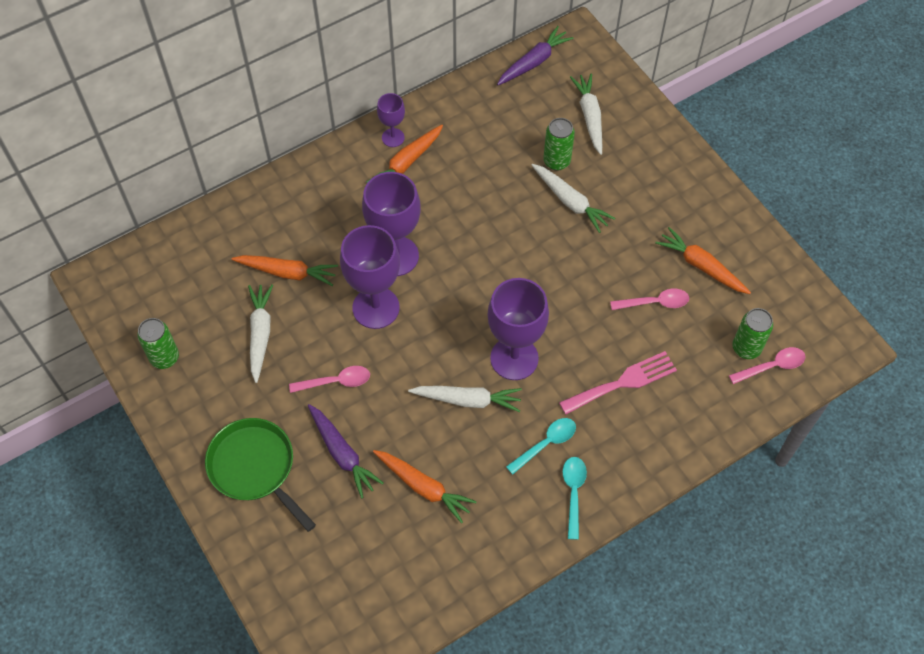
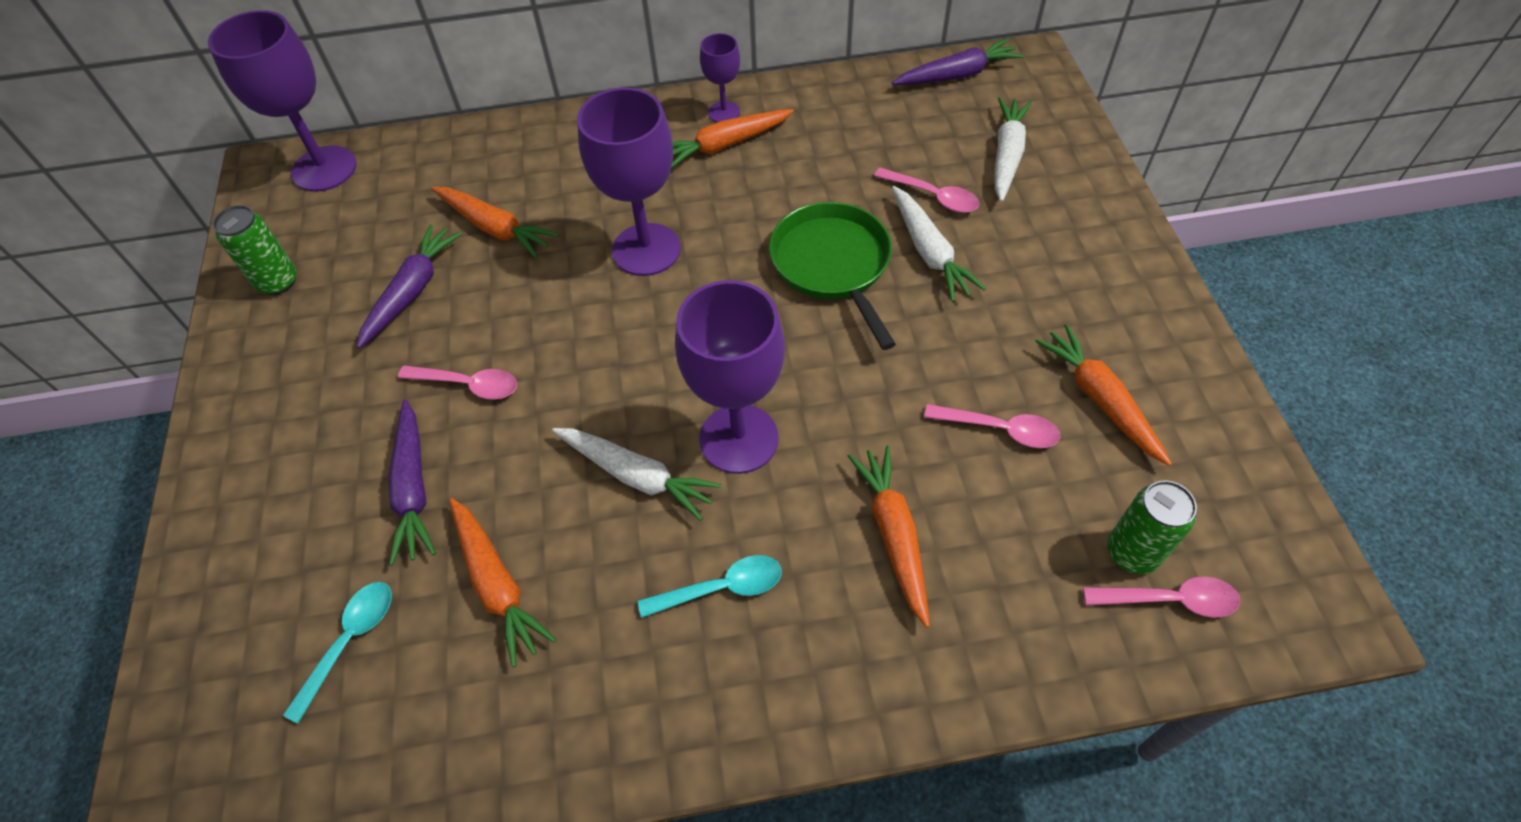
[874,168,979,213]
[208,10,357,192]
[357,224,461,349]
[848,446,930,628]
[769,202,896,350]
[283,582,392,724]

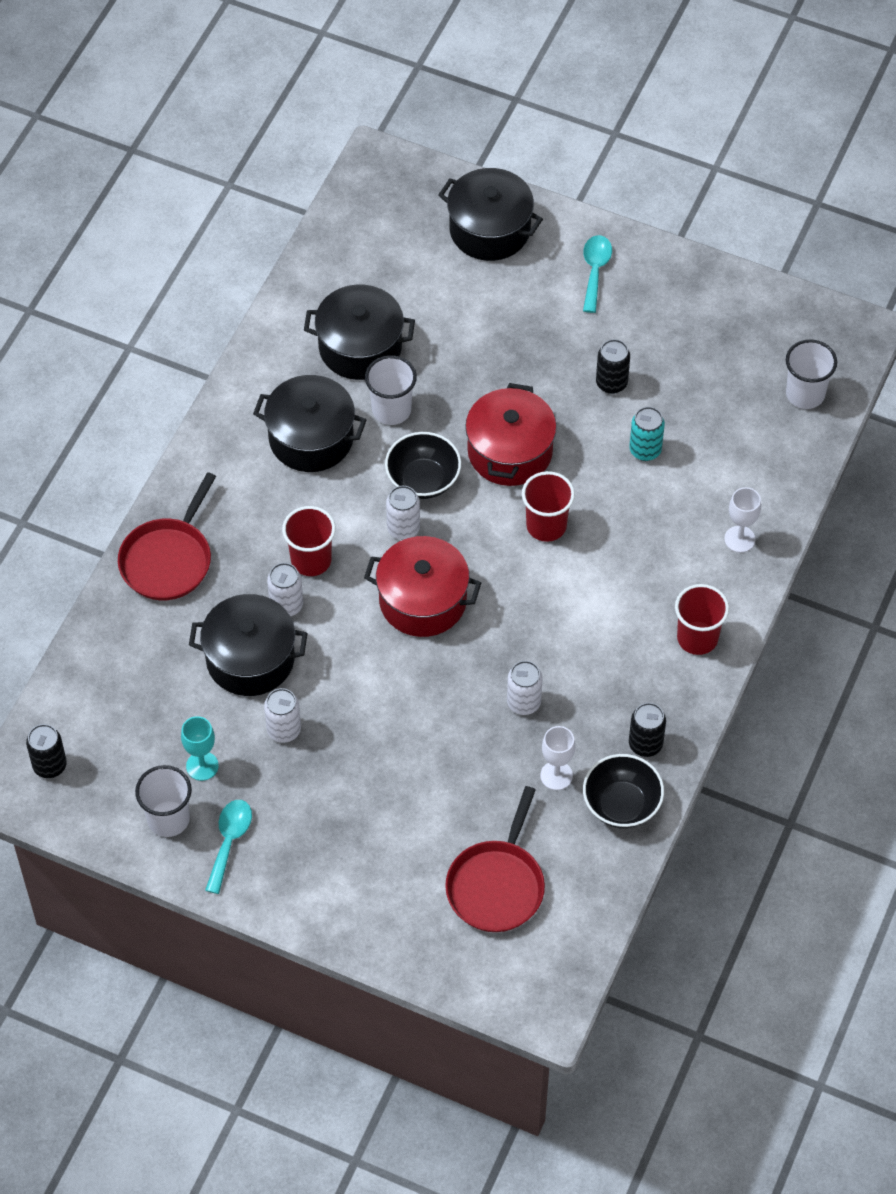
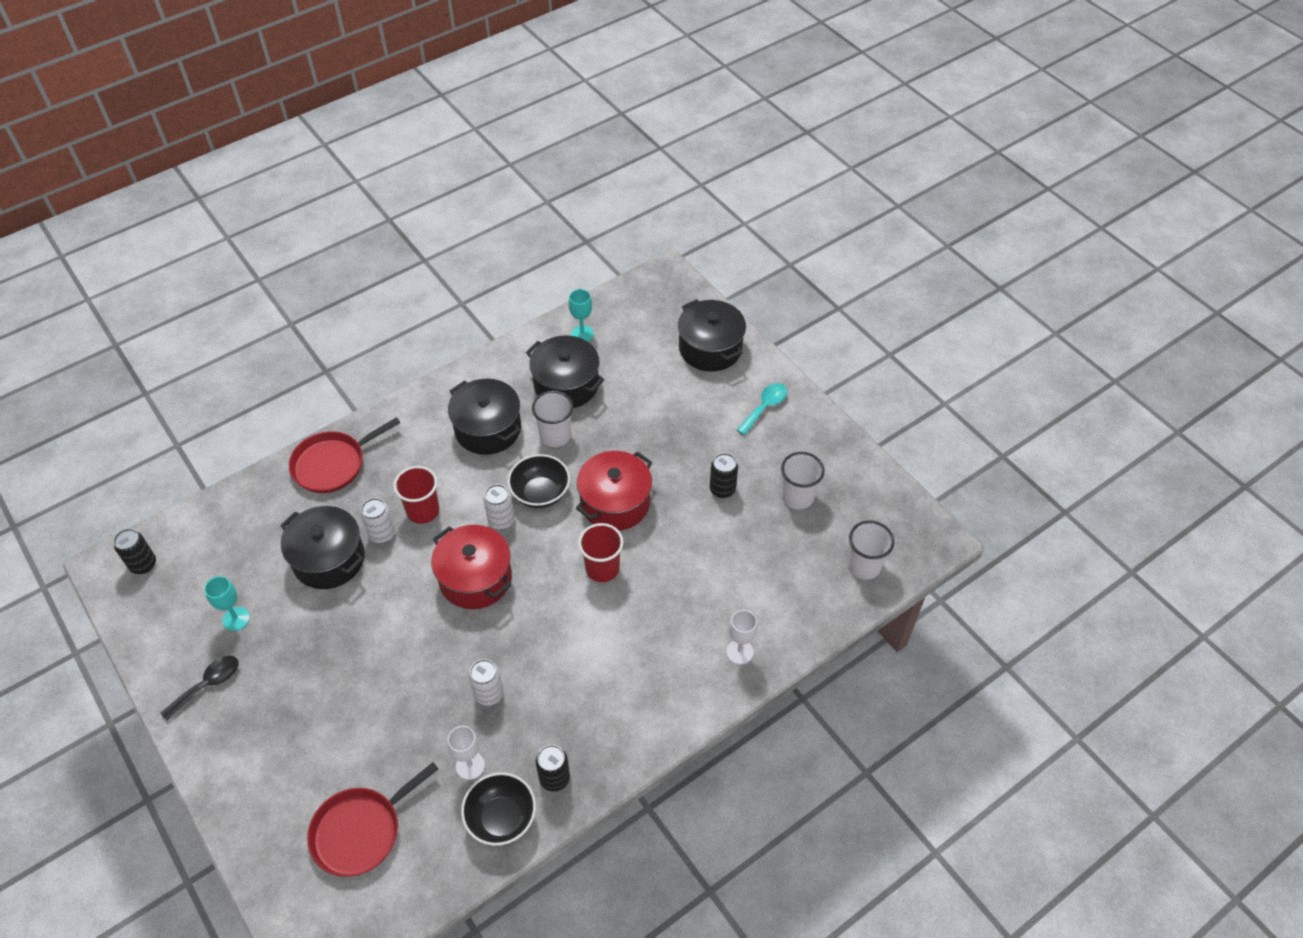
[629,407,665,461] (first image)
[675,584,729,655] (first image)
[264,688,301,743] (first image)
[781,452,825,509]
[161,656,238,721]
[569,289,594,342]

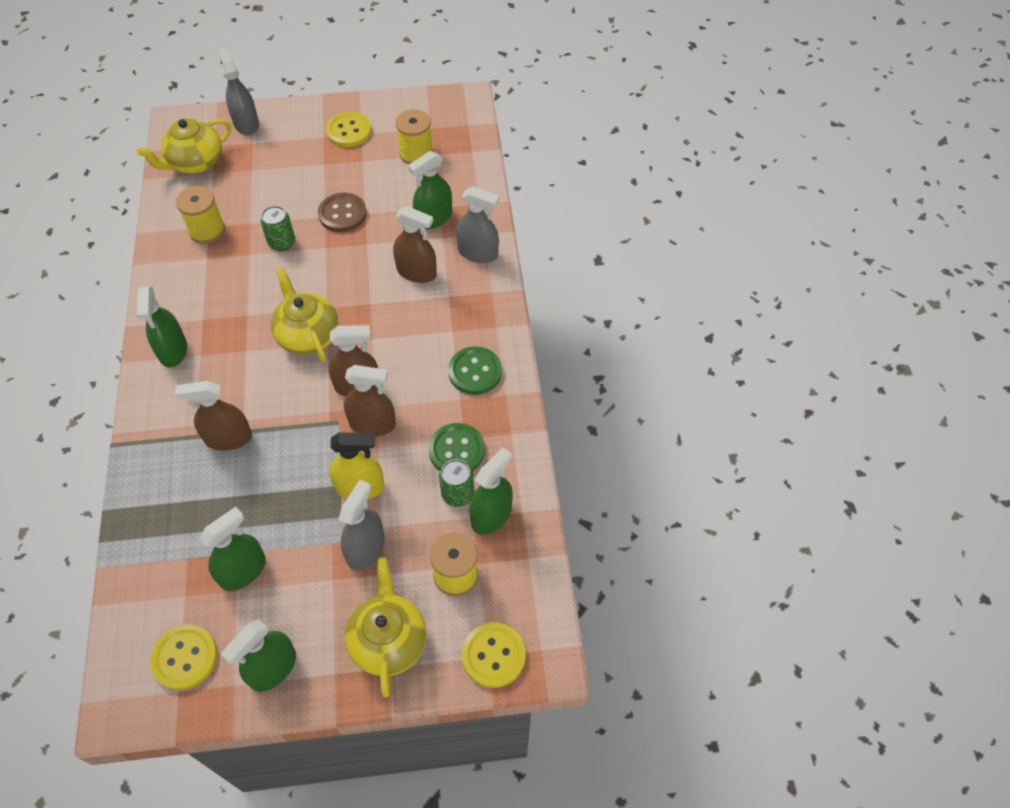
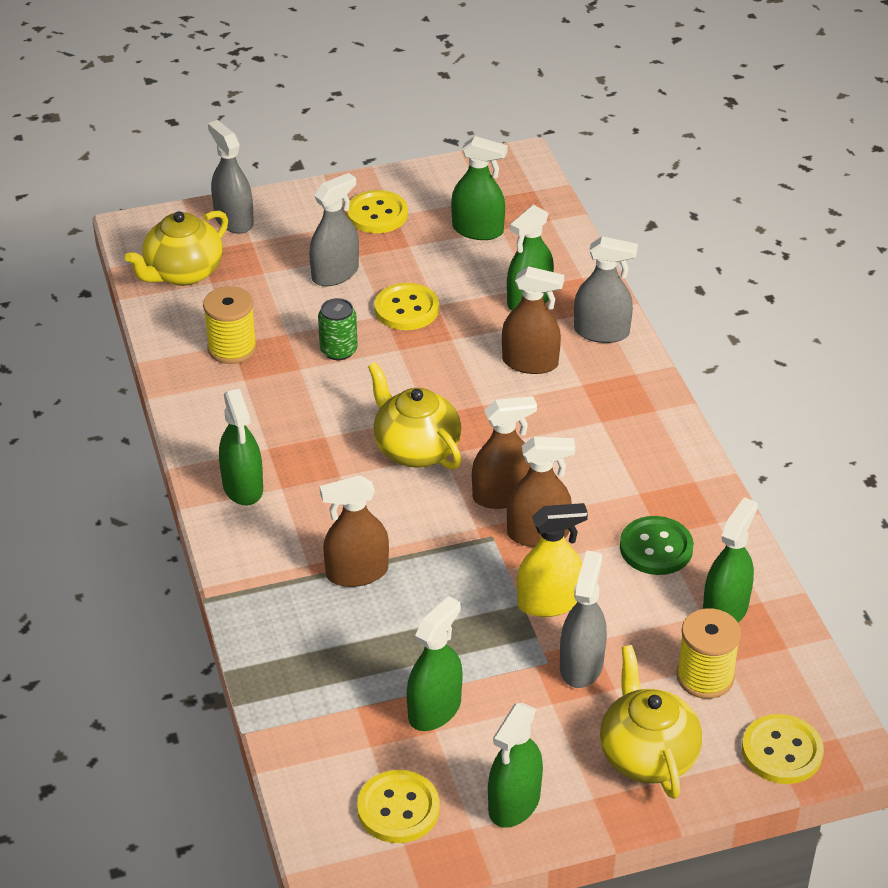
[451,136,508,240]
[374,283,439,330]
[448,346,502,395] (first image)
[439,459,474,507] (first image)
[309,173,359,286]

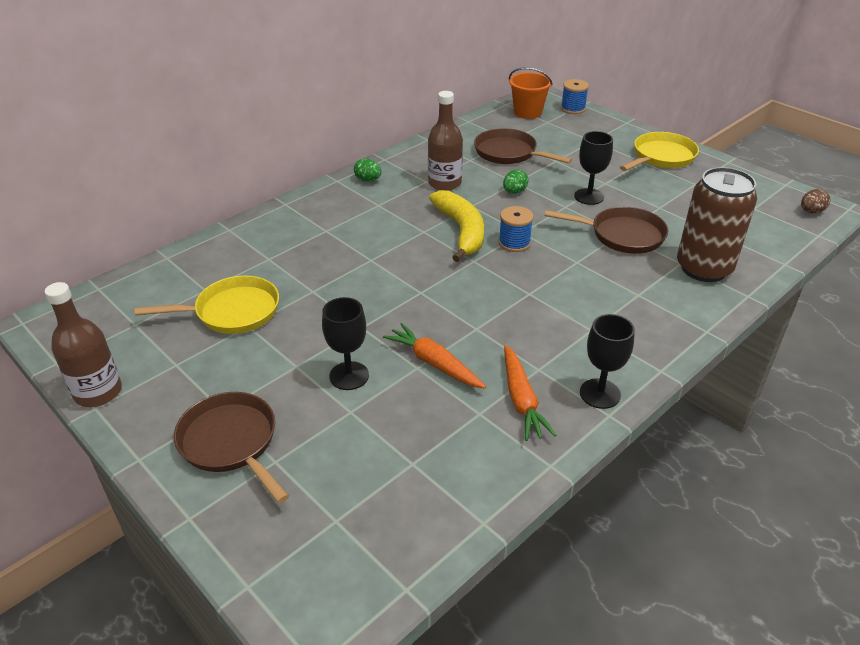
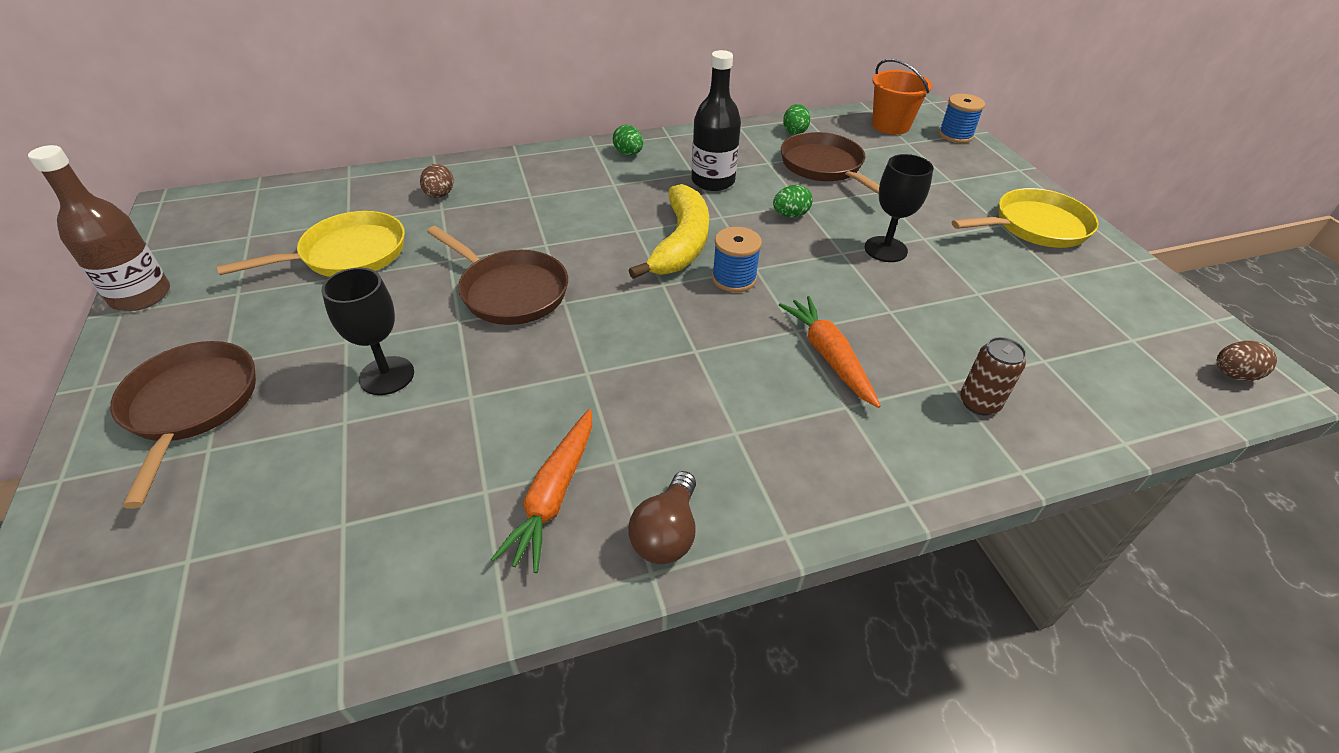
[691,50,741,191]
[960,337,1027,416]
[427,226,568,325]
[217,211,405,277]
[628,471,696,564]
[779,296,880,408]
[783,104,810,135]
[420,164,454,198]

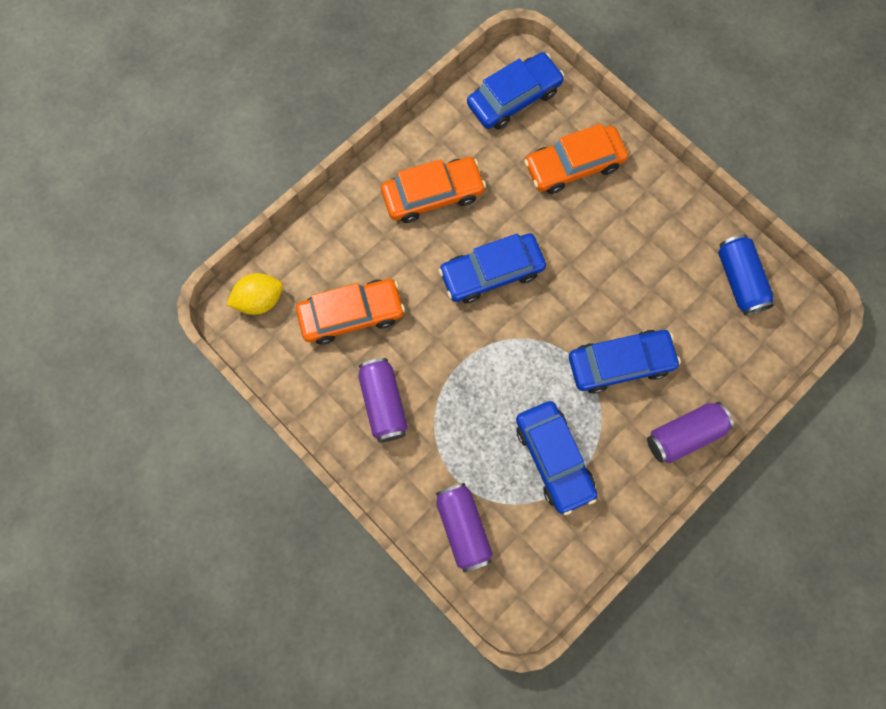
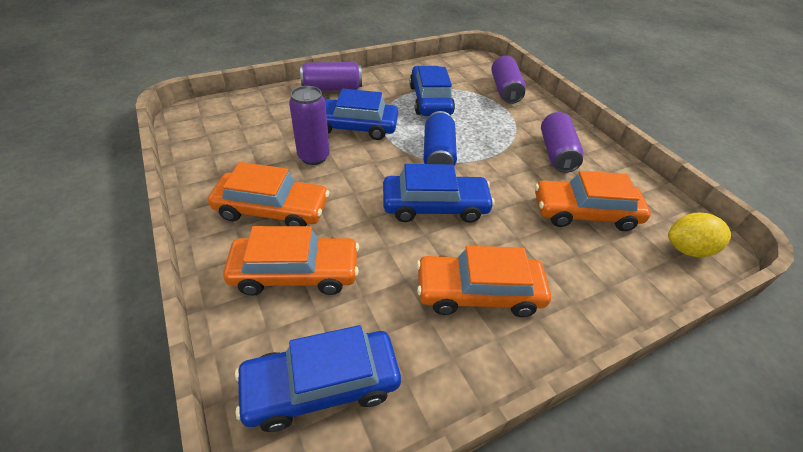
[424,111,457,166]
[289,86,330,165]
[208,162,329,226]

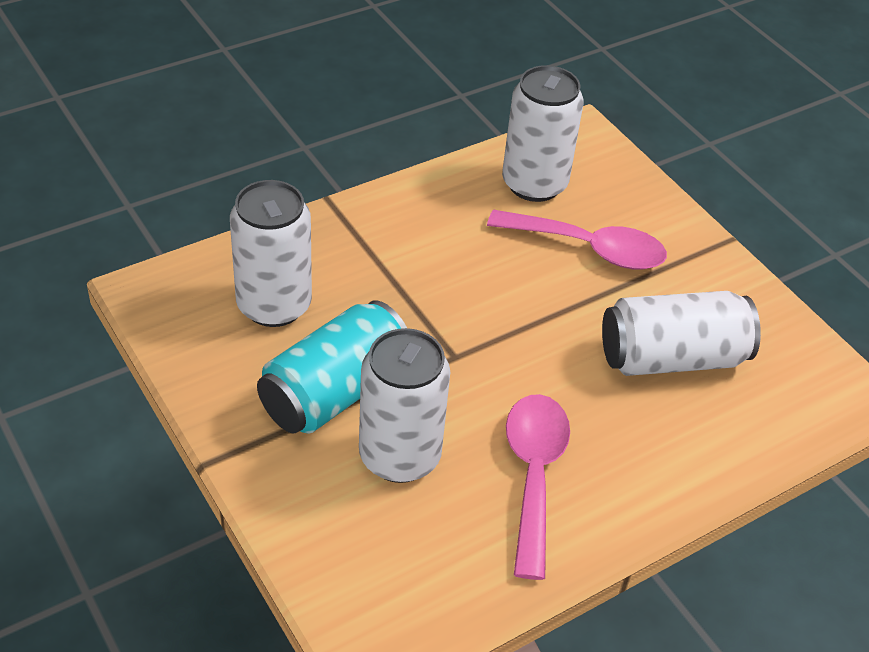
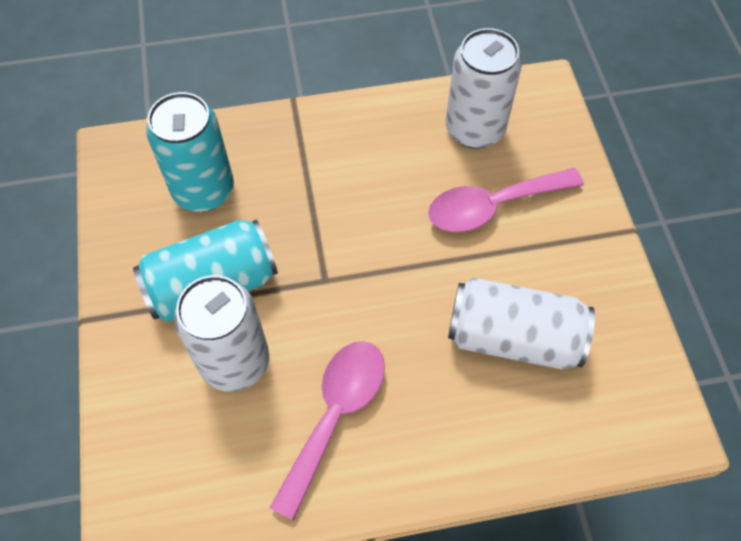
[146,92,234,212]
[428,168,584,232]

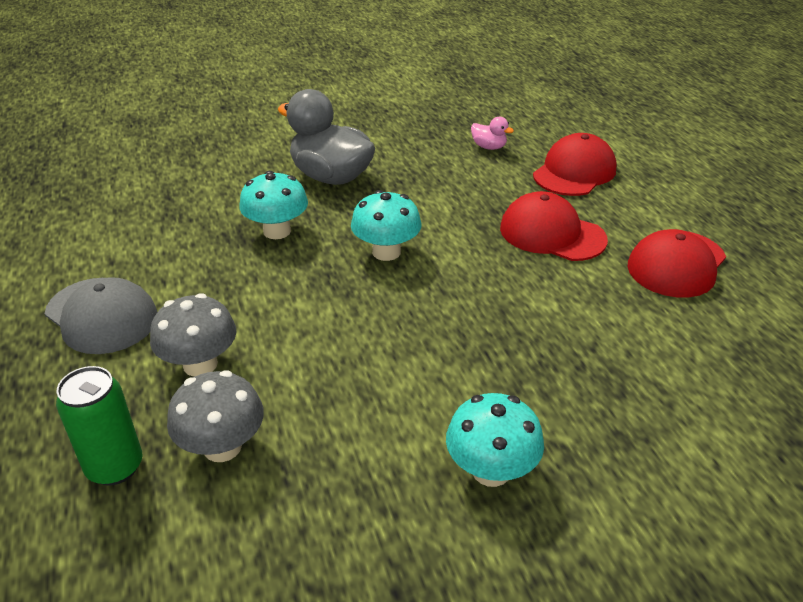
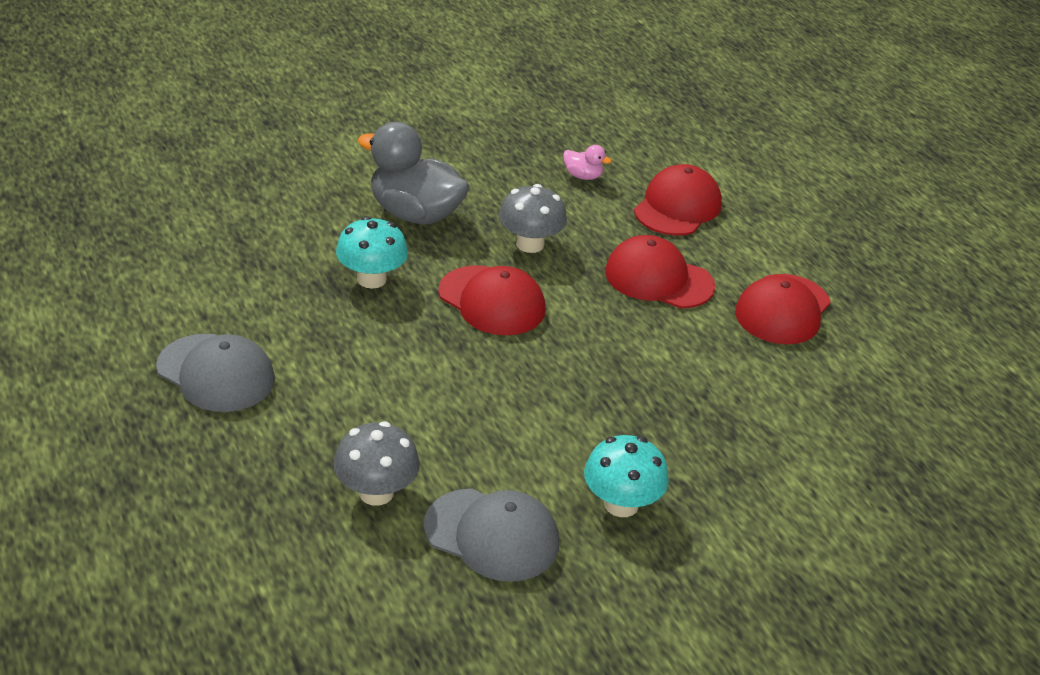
[438,265,546,336]
[499,184,567,253]
[56,366,143,486] (first image)
[424,488,559,582]

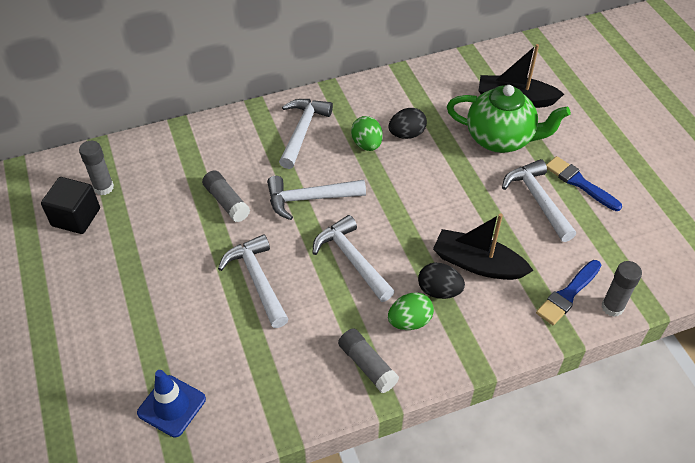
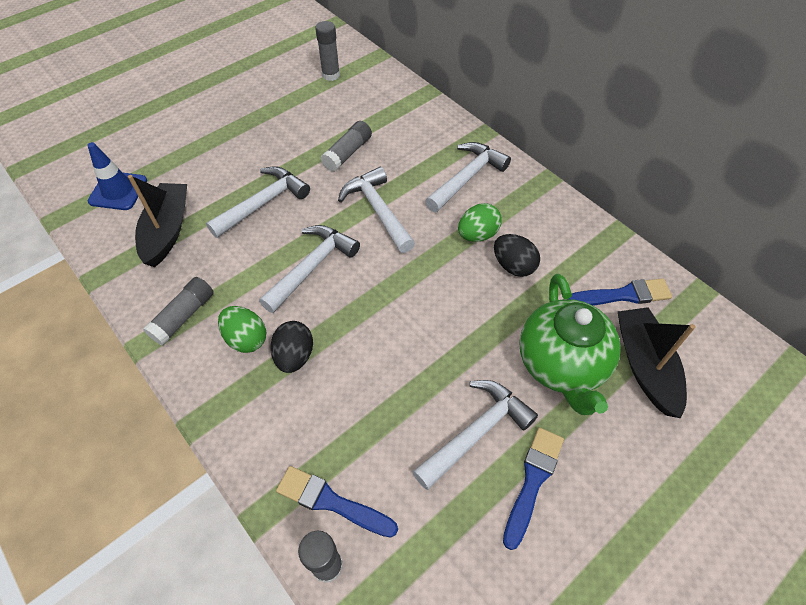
[425,142,511,212]
[41,177,100,234] (first image)
[128,175,187,267]
[569,278,672,306]

